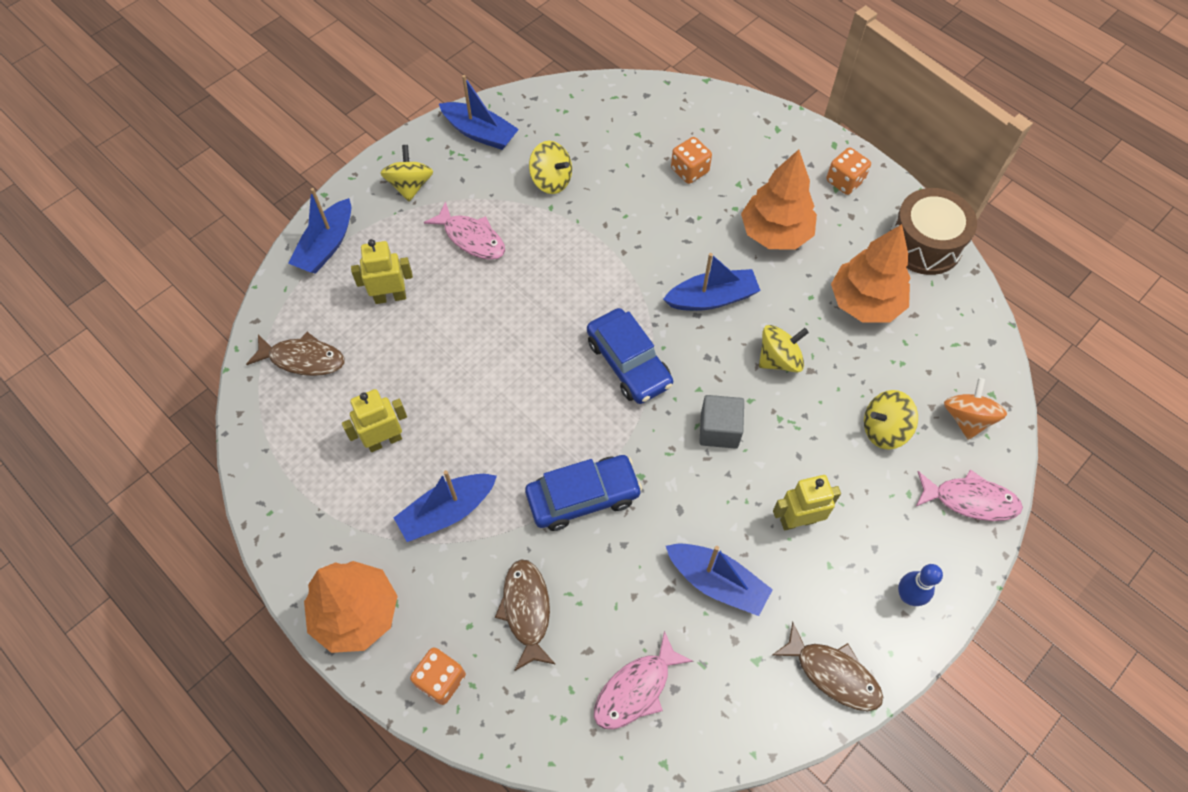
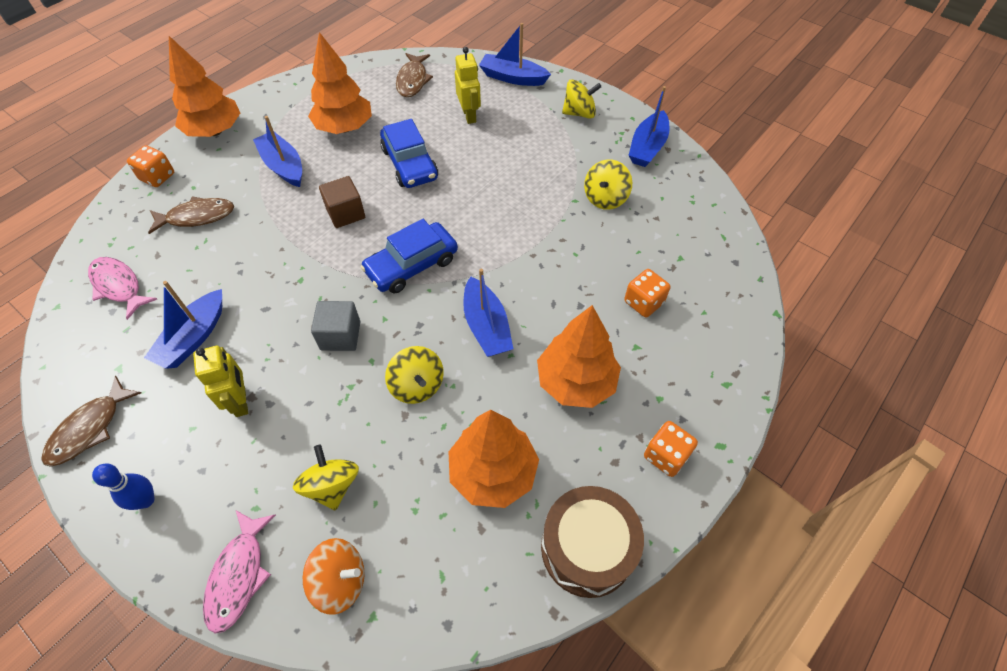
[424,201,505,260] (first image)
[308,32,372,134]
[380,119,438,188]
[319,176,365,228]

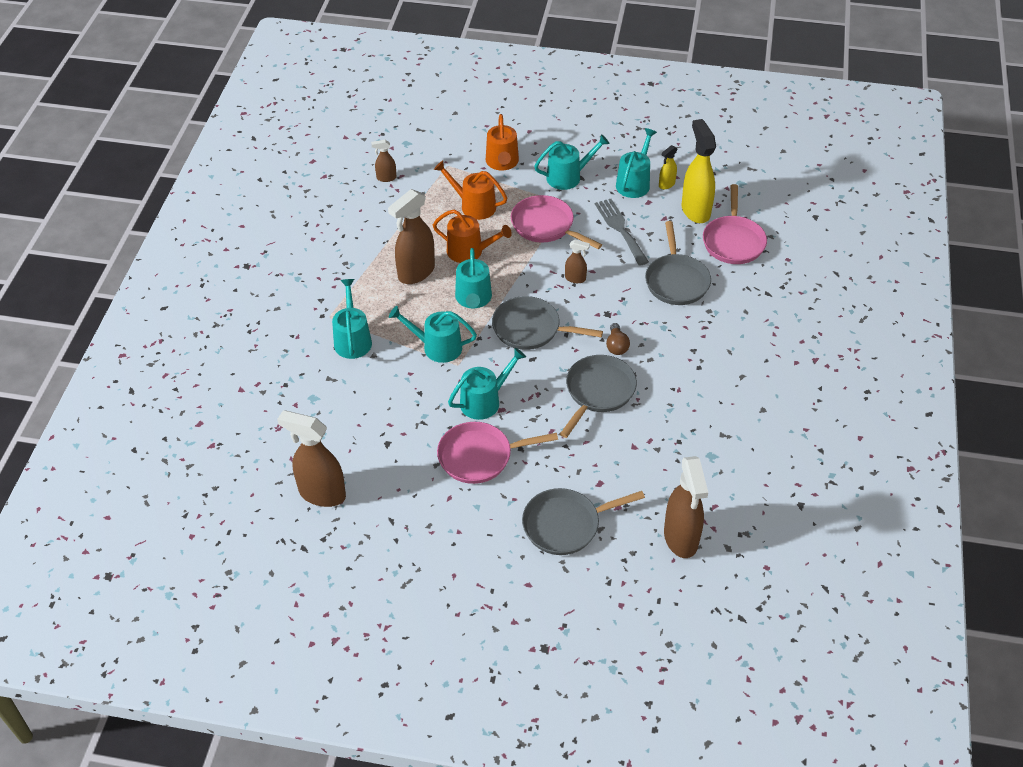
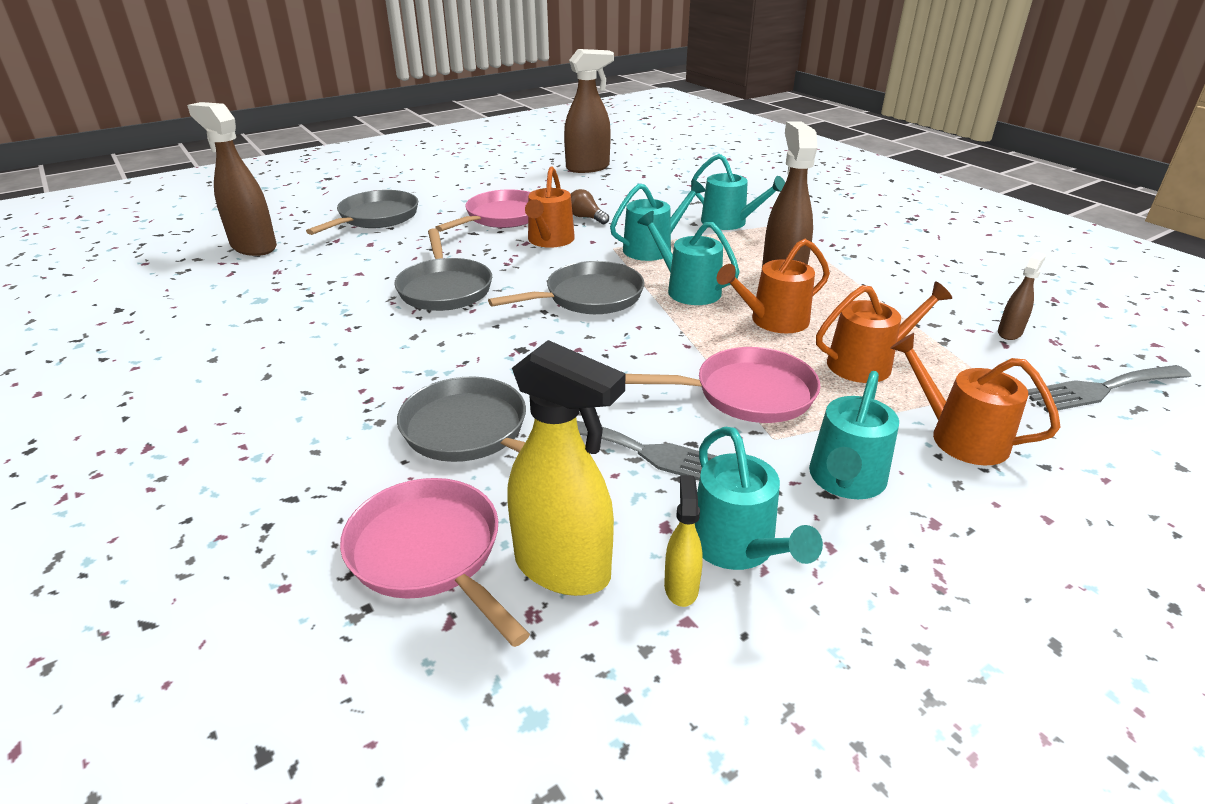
[565,239,590,283] (first image)
[571,189,609,224]
[525,166,575,248]
[1027,365,1191,413]

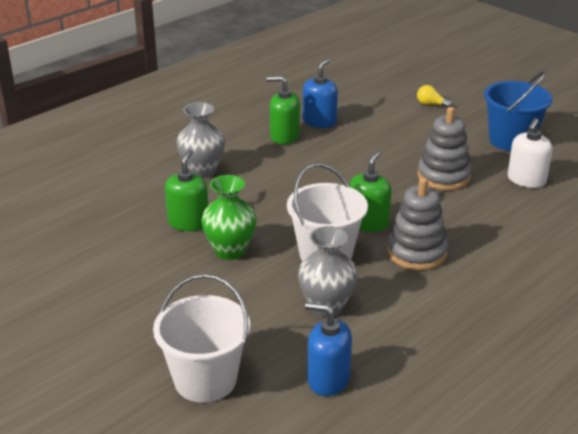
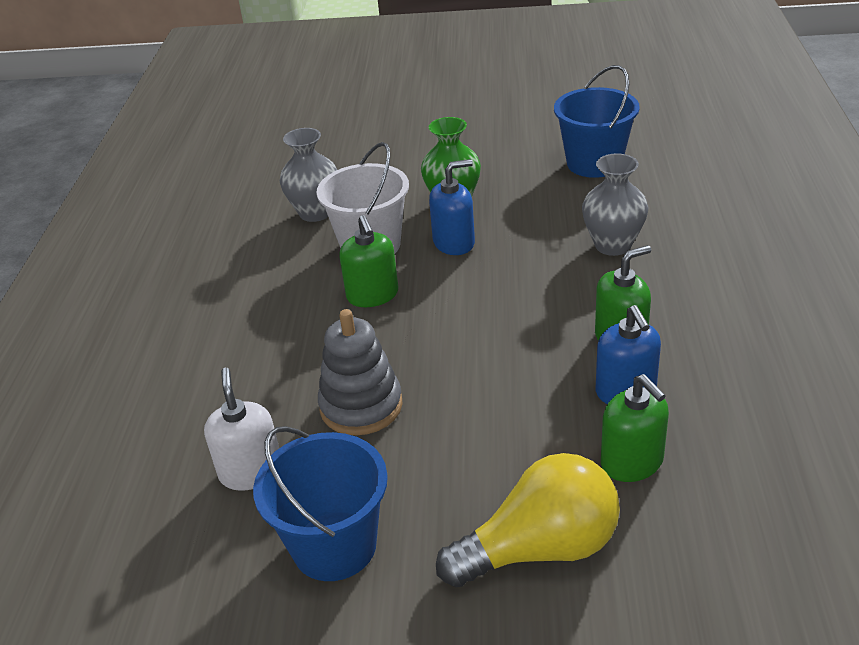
[436,453,620,587]
[601,374,669,482]
[387,177,448,270] (first image)
[153,274,250,403] (first image)
[429,159,475,255]
[554,65,640,178]

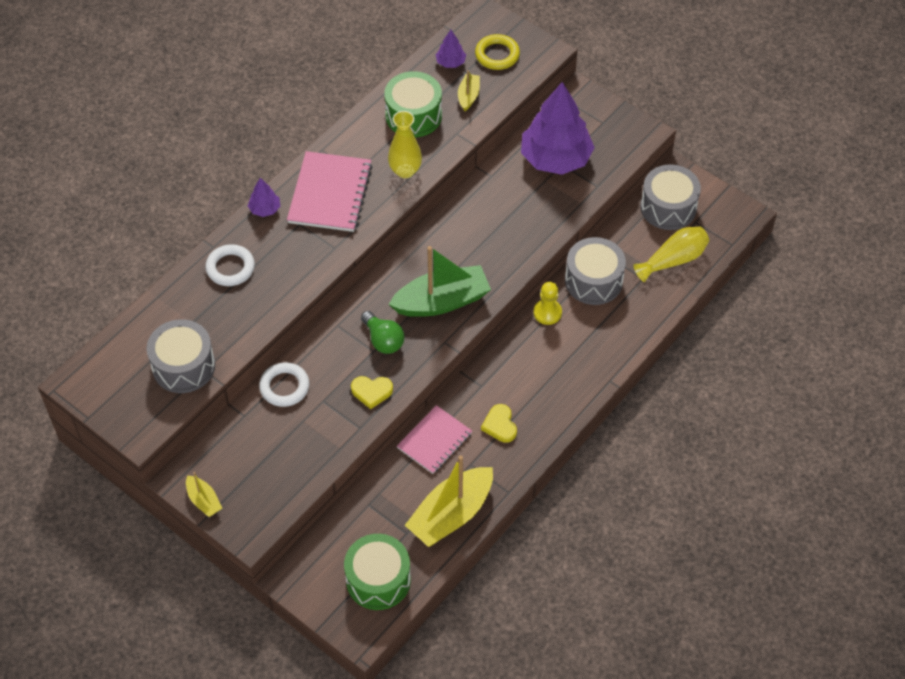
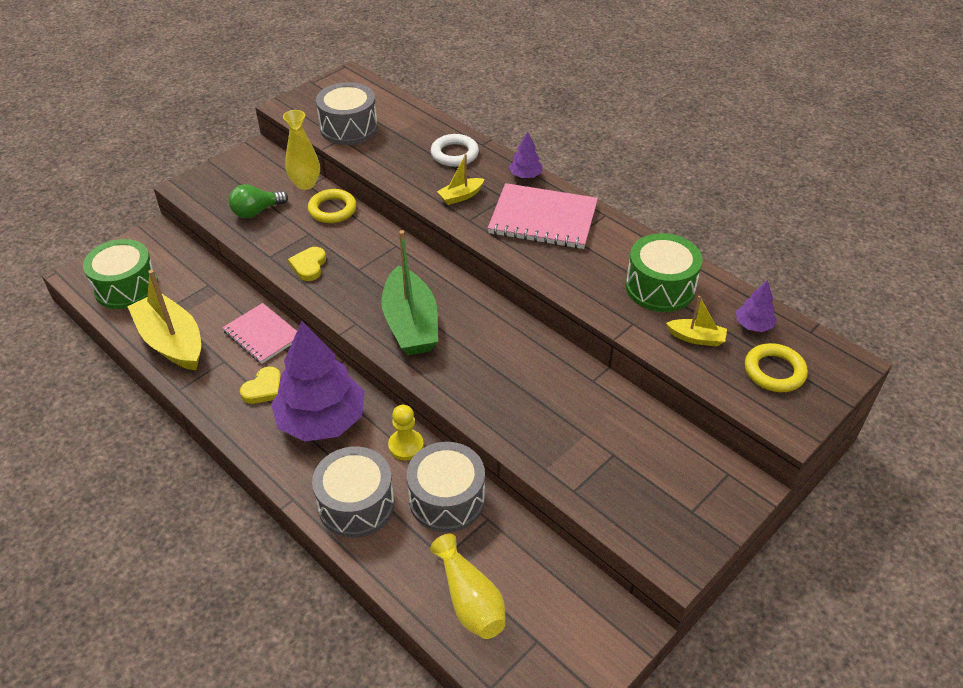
[271,321,365,442]
[283,110,320,190]
[312,447,395,538]
[228,184,288,218]
[308,189,357,223]
[240,367,281,404]
[437,154,484,205]

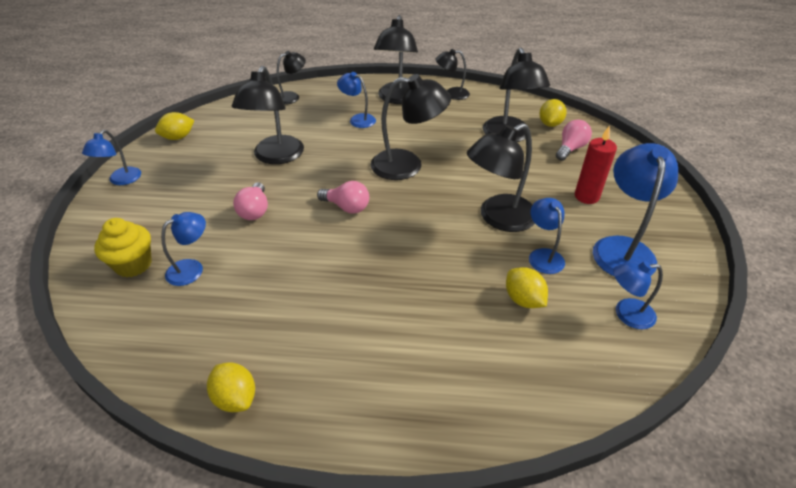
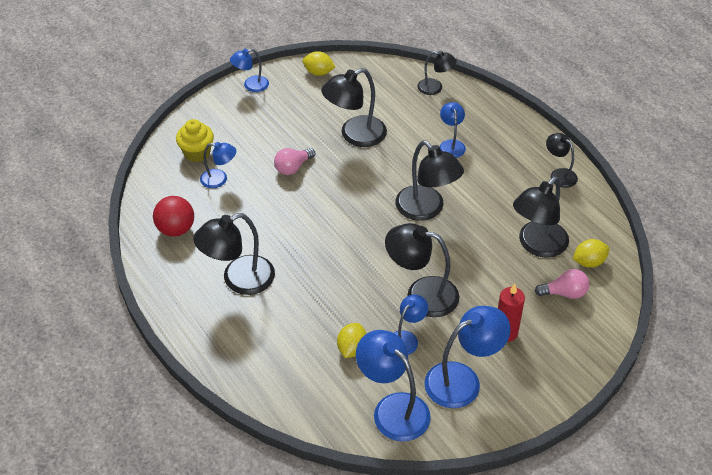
[193,213,275,295]
[317,181,369,214] (first image)
[356,330,431,441]
[207,362,255,412] (first image)
[153,196,194,237]

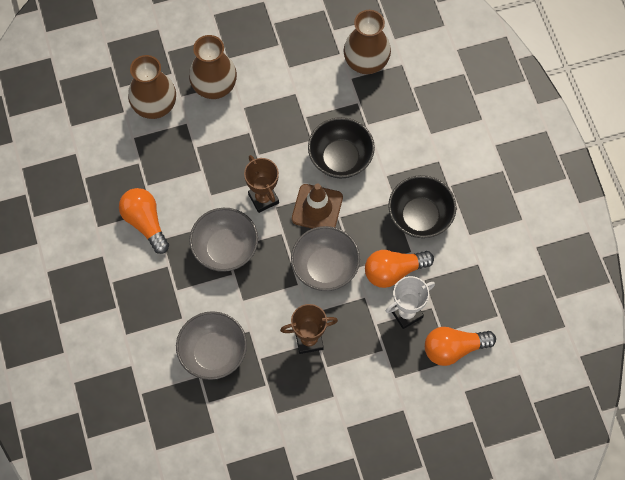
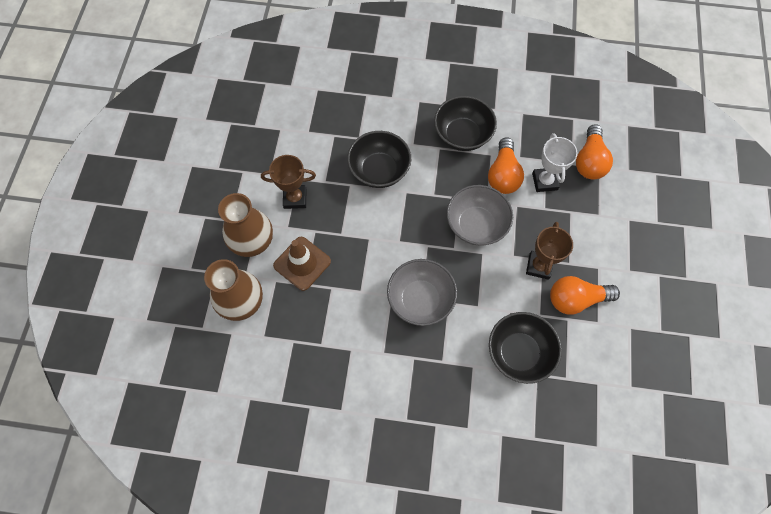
[343,10,391,74] (first image)
[261,155,316,209]
[273,237,331,291]
[550,276,620,314]
[489,312,562,384]

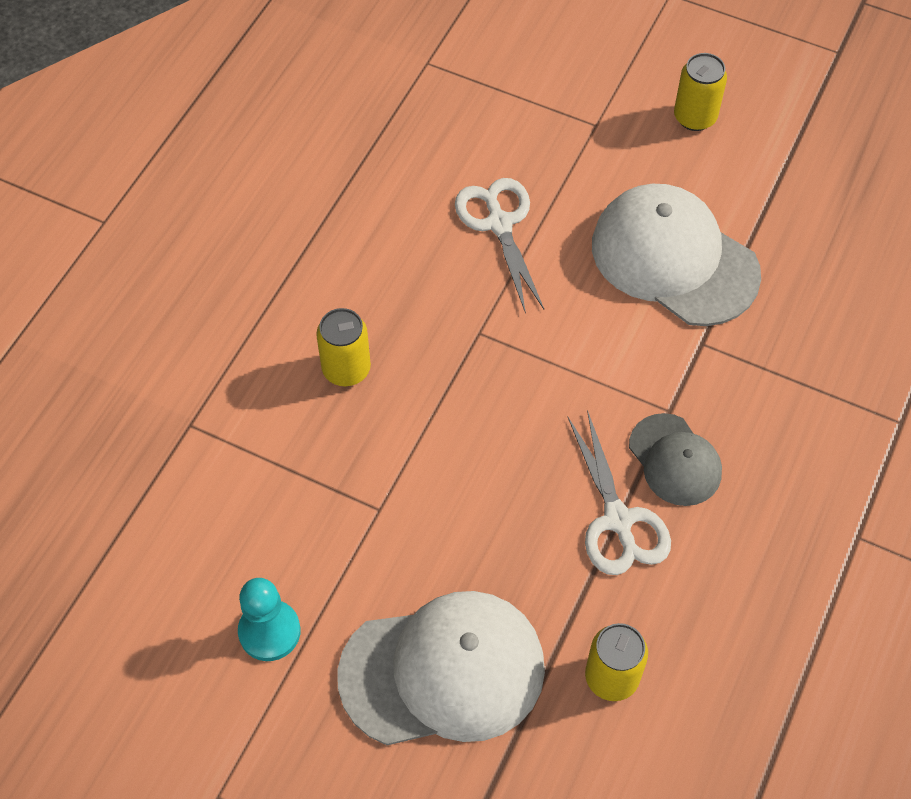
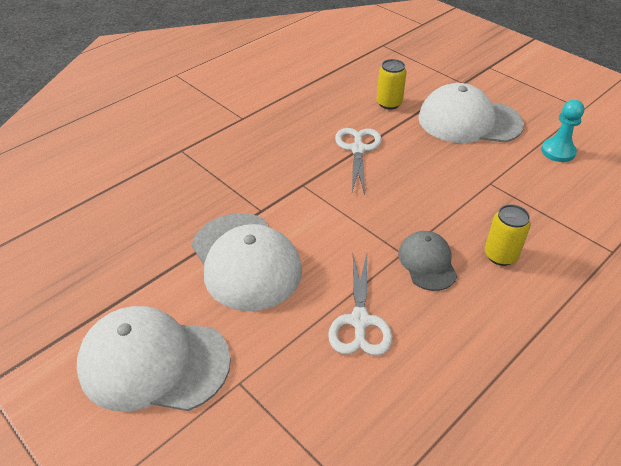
[77,306,231,412]
[398,231,457,291]

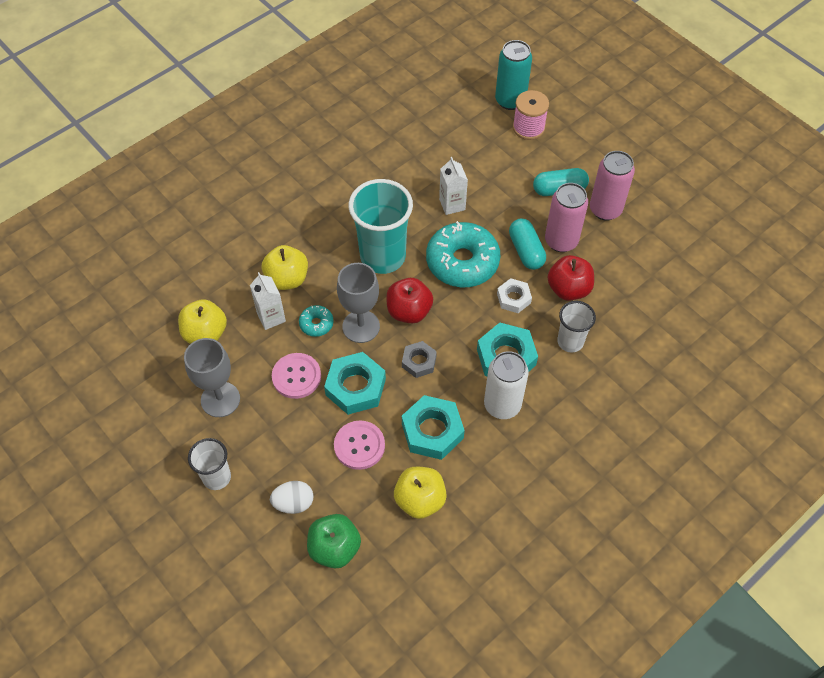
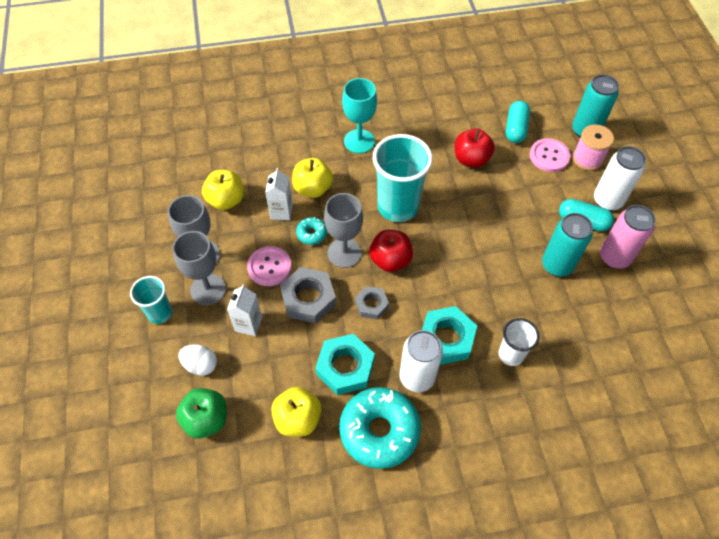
[227,284,262,336]
[542,213,593,277]
[506,101,530,143]
[339,387,421,469]
[455,128,495,168]
[497,278,532,313] (first image)
[280,267,336,324]
[530,138,570,172]
[130,276,172,324]
[342,78,377,154]
[594,146,646,211]
[172,231,226,305]

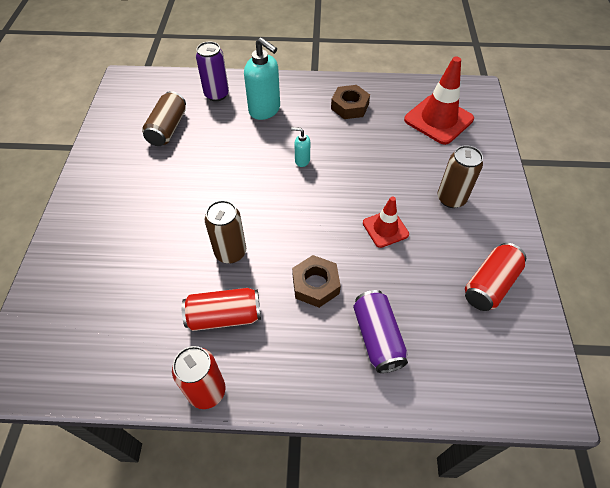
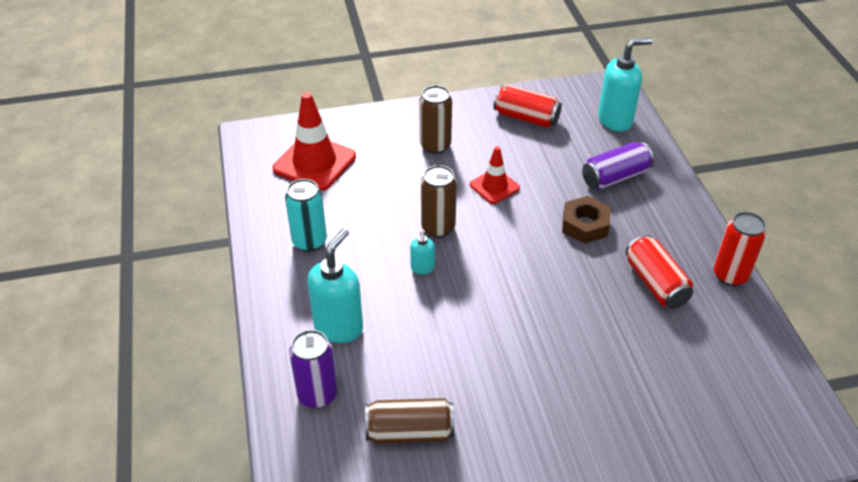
[285,179,327,252]
[421,165,457,237]
[598,37,653,132]

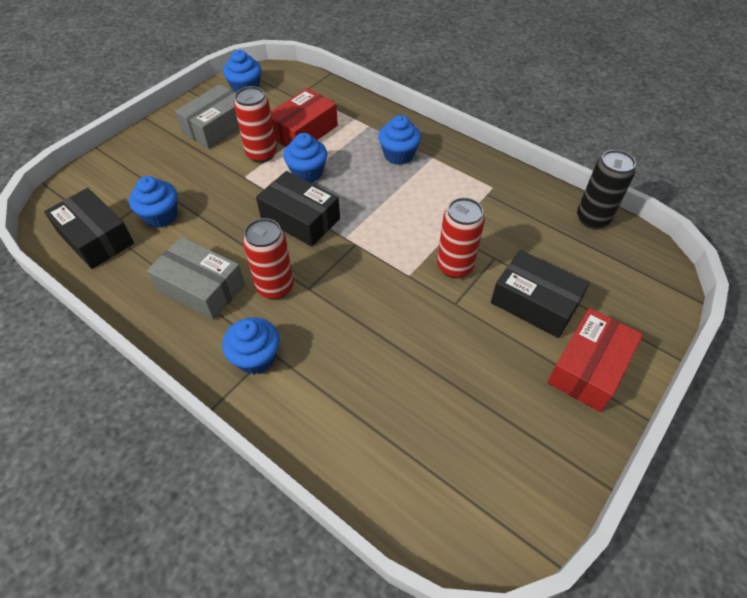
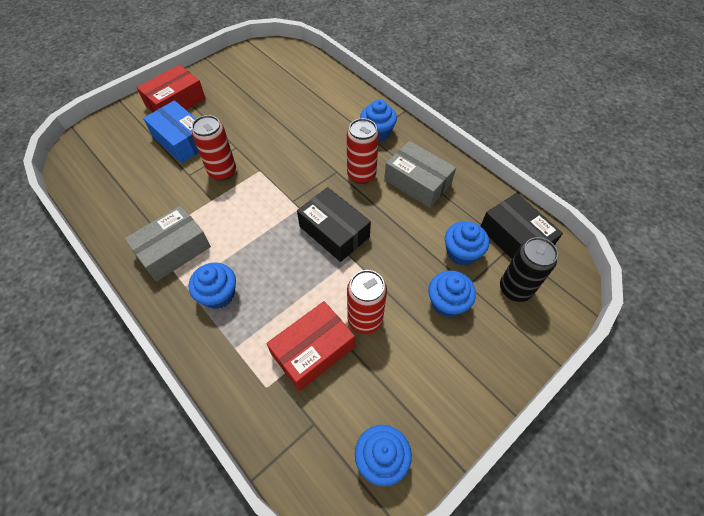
[124,205,211,282]
[428,271,476,317]
[500,237,558,302]
[143,100,199,163]

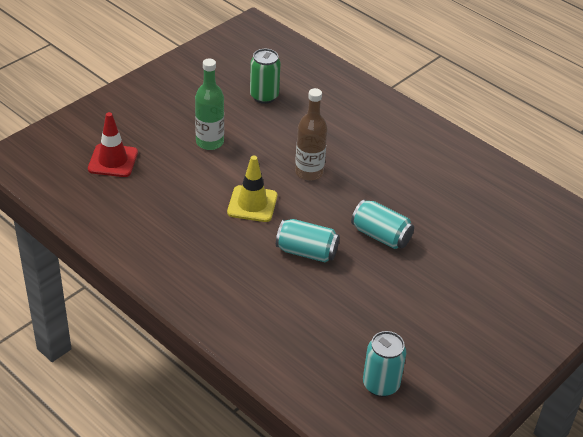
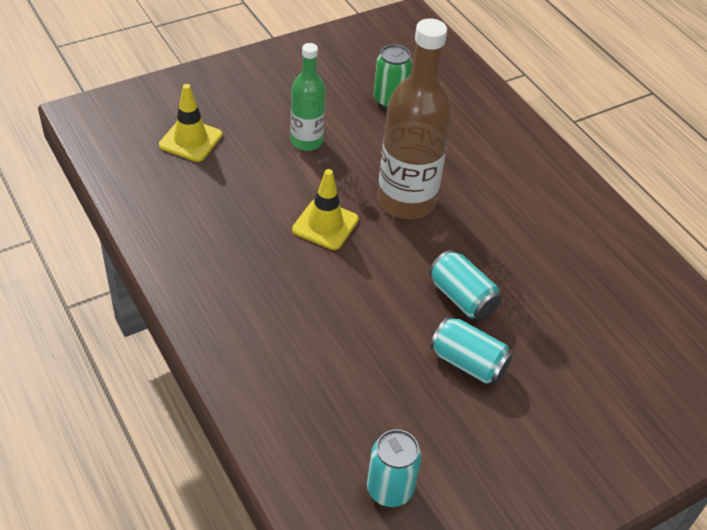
[377,18,452,219]
[159,84,222,162]
[430,317,513,384]

